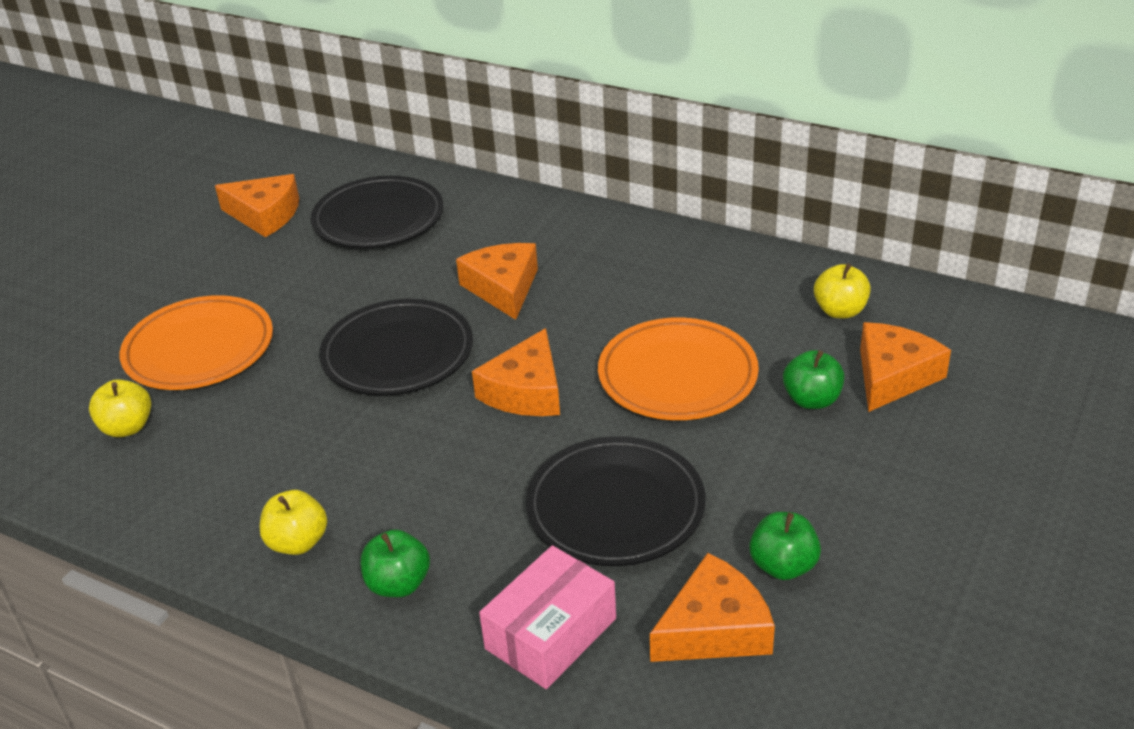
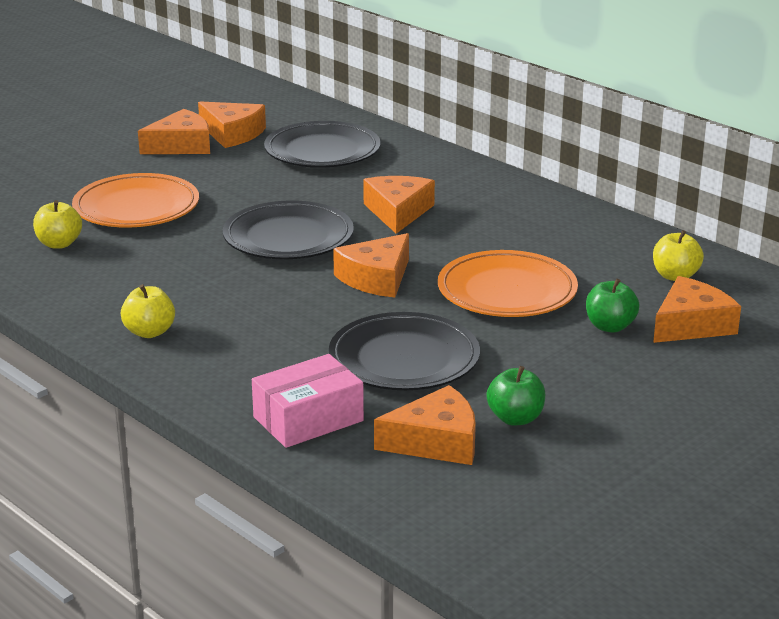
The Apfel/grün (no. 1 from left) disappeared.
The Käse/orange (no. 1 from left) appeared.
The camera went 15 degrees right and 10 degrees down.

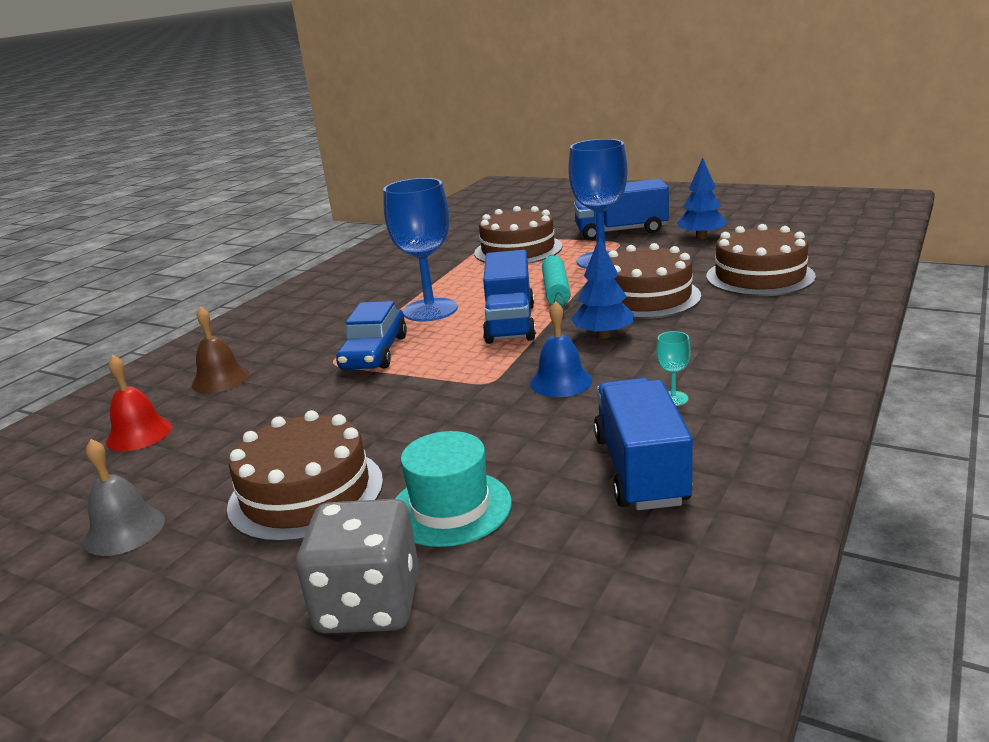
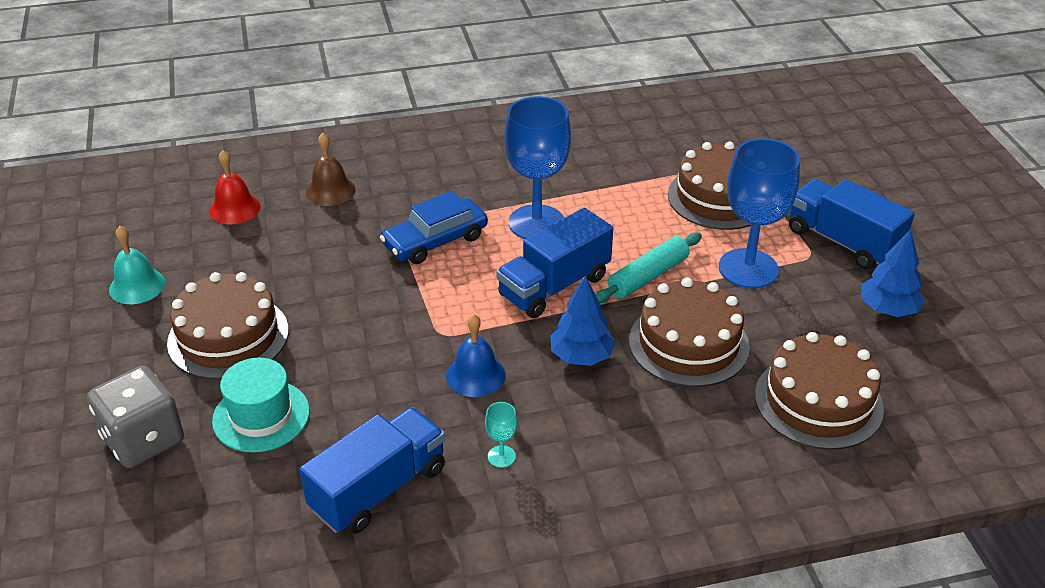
The Glocke/grau became the Glocke/türkis.
The camera went 45 degrees right and 15 degrees up.

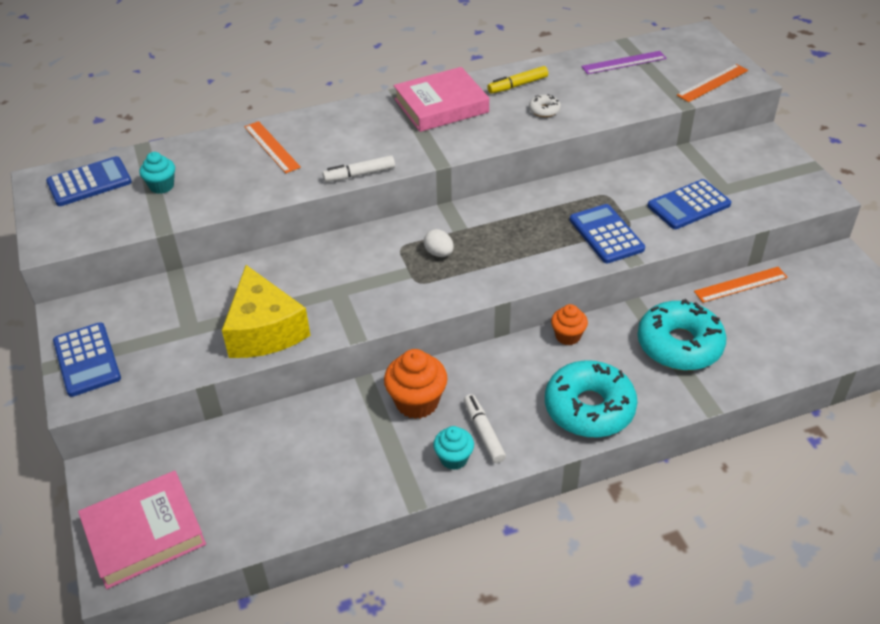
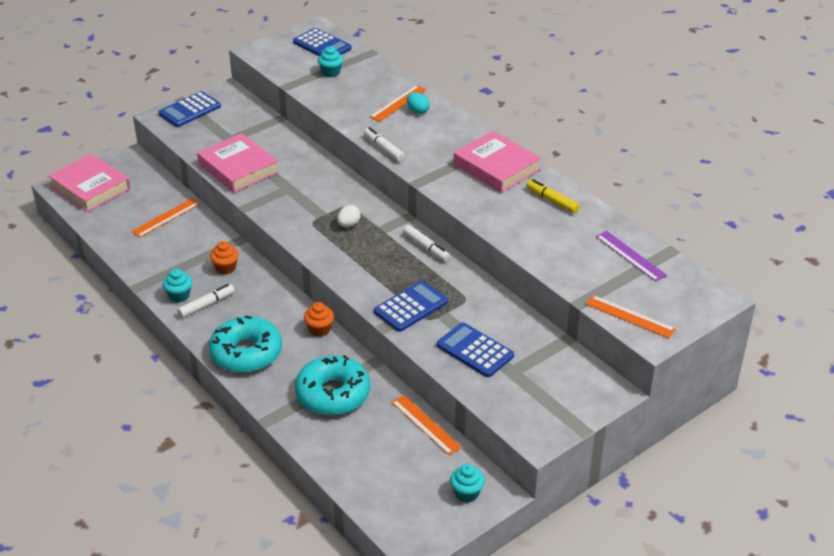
The Donut/weiß disappeared.
The Lineal/orange (no. 1 from left) appeared.
The Filzstift/weiß (no. 3 from left) appeared.
The Ei/türkis appeared.
The Muffin/türkis (no. 3 from left) appeared.
The Käse/gelb was replaced by the Buch/rosa (no. 2 from left).
The Muffin/orange (no. 1 from left) changed to 0.62 times the size.
The camera went 70 degrees right and 5 degrees down.

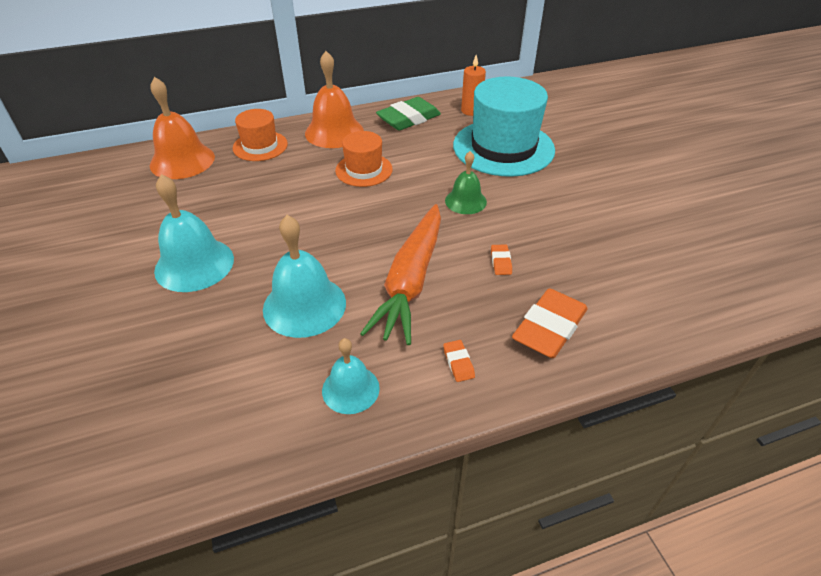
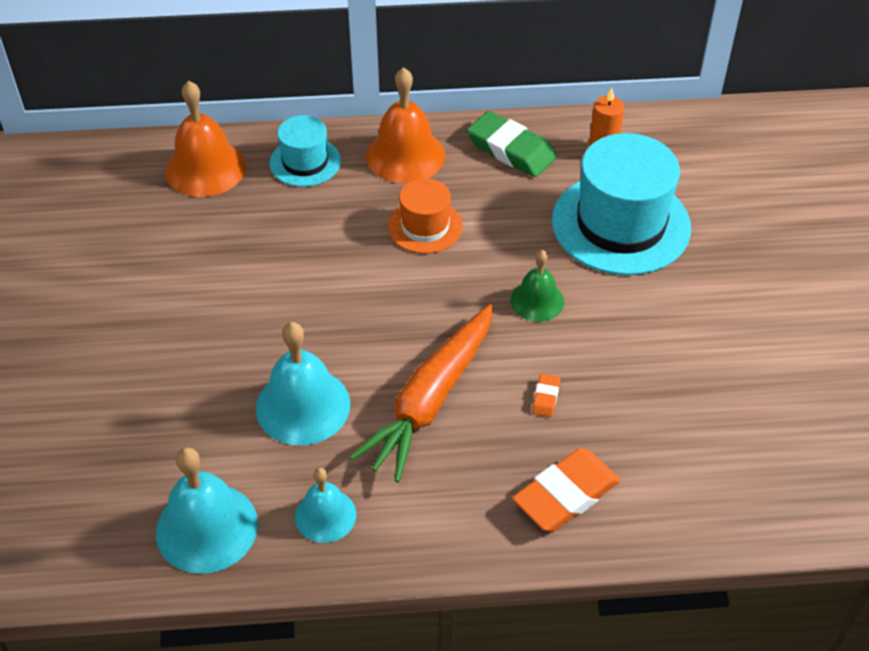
The Radiergummi/orange (no. 1 from left) disappeared.
The Glocke/türkis (no. 1 from left) moved.
The Hut/orange (no. 1 from left) became the Hut/türkis (no. 1 from left).
The Radiergummi/grün turned 60 degrees clockwise.
The camera went 15 degrees right and 5 degrees up.

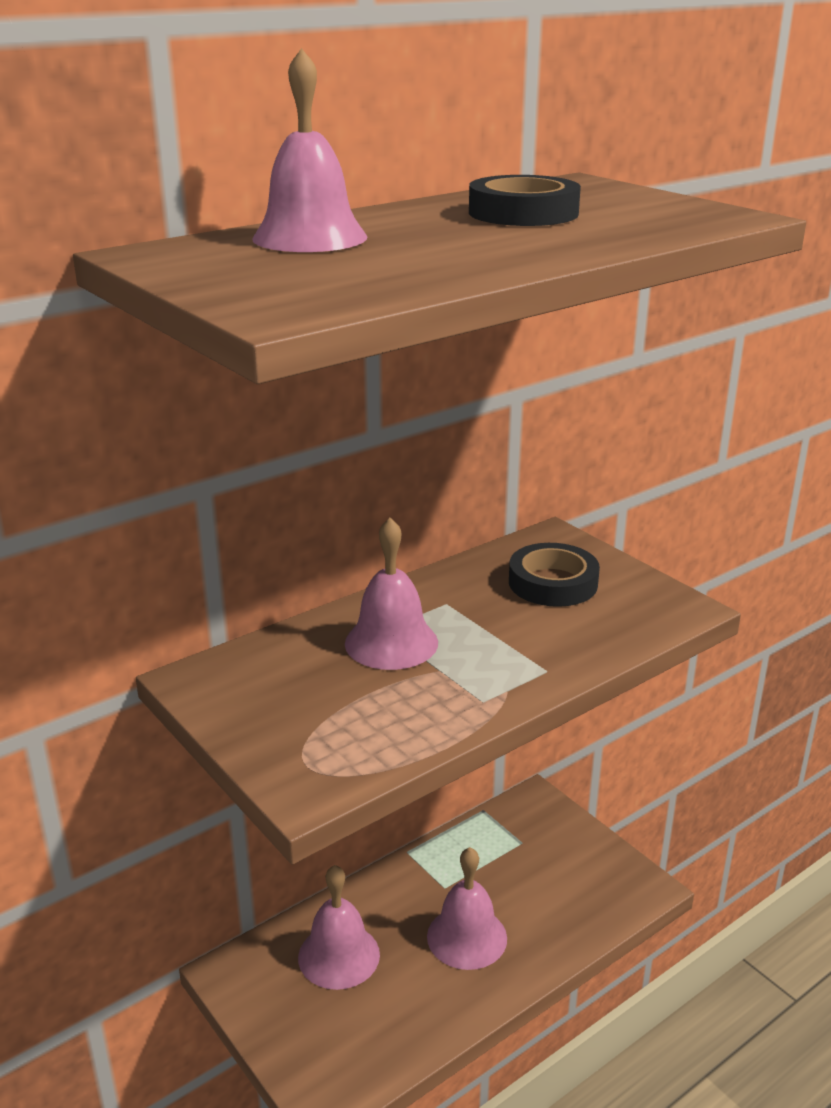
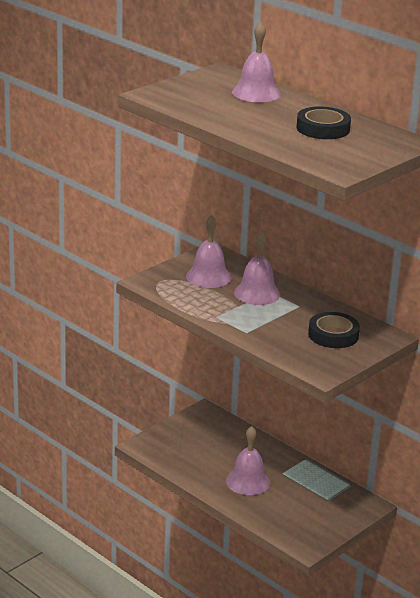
The Glocke/rosa (no. 2 from left in the first image) moved.
The camera went 80 degrees right and 0 degrees up.

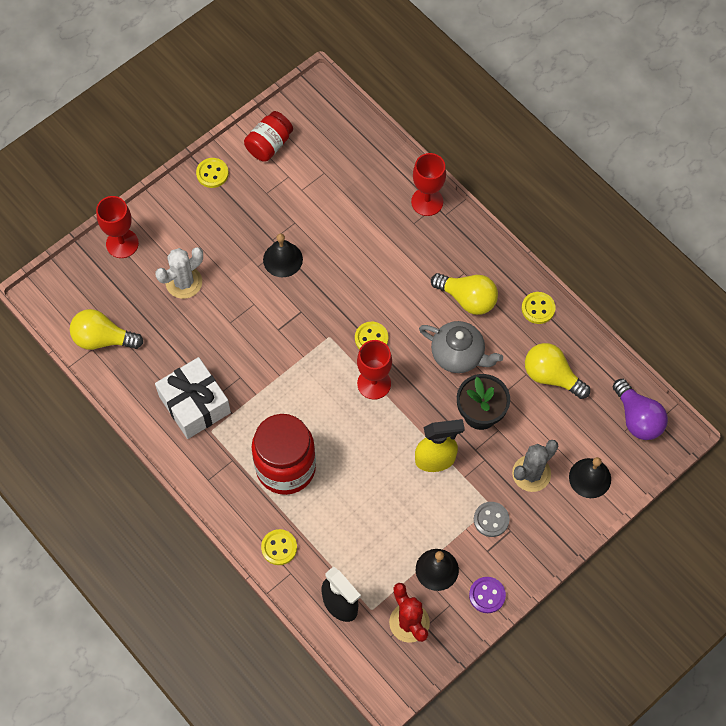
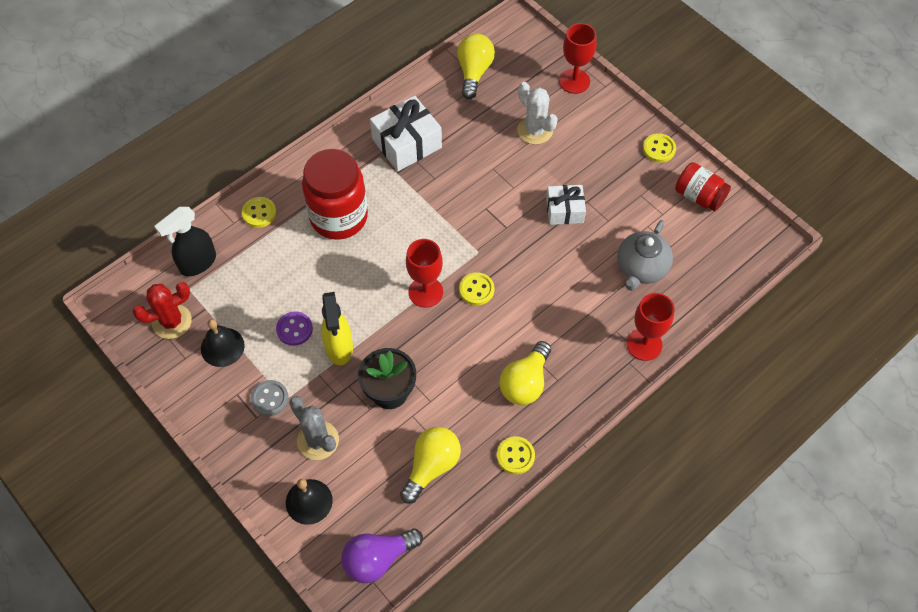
The Teekanne/grau moved.
The Knopf/lila moved.
The Glocke/schwarz (no. 1 from left) was replaced by the Geschenk/weiß (no. 2 from left).
The camera went 90 degrees right and 5 degrees down.

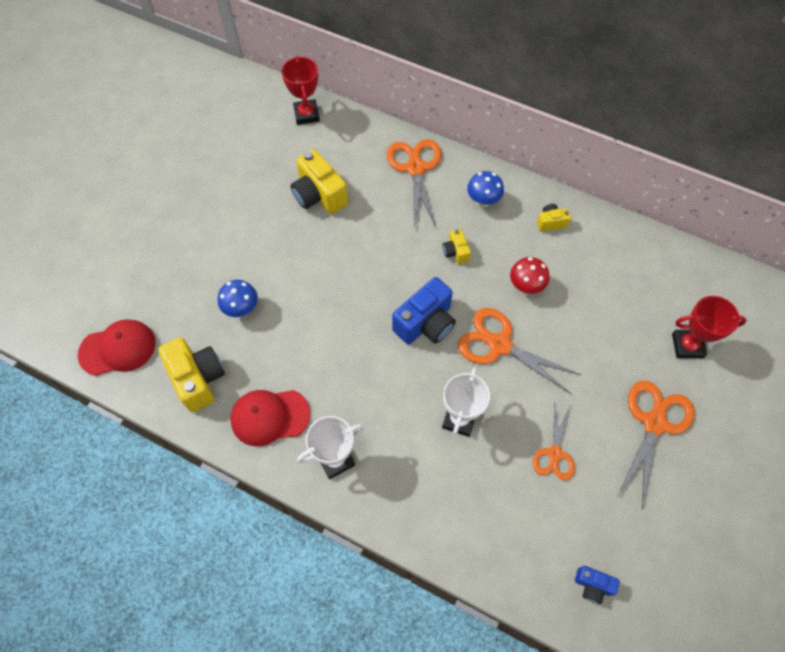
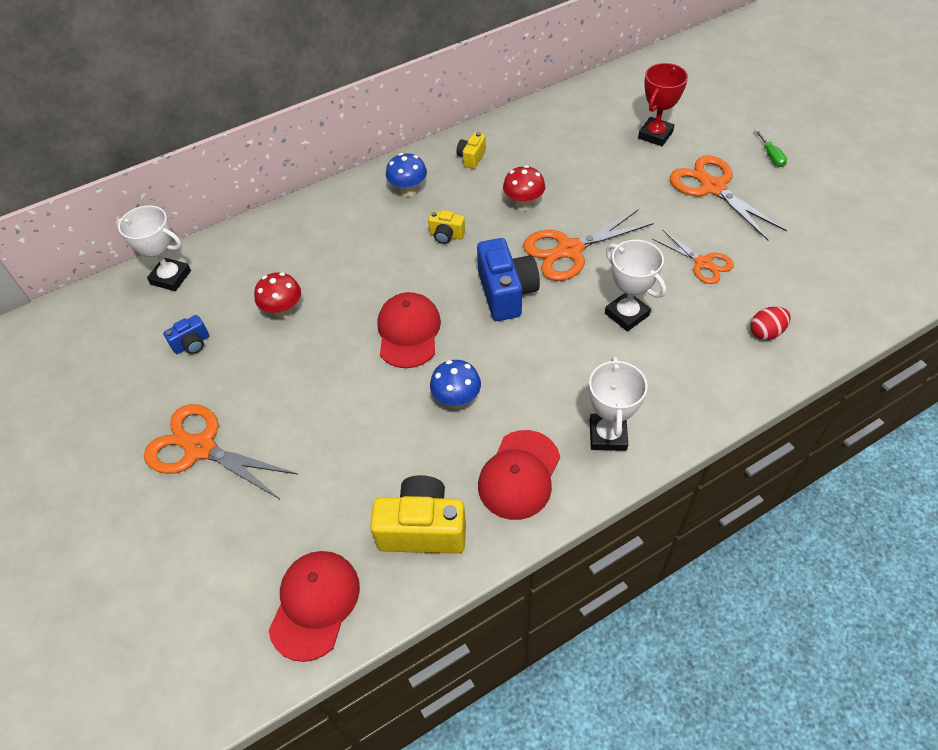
The Kappe/rot (no. 2 from left) appeared.
The Ei/rot appeared.
The Schraubenzieher/grün appeared.
The Pilz/blau (no. 1 from left in the first image) moved.
The Schere/orange (no. 1 from left) moved.
The Kamera/blau (no. 2 from left in the first image) moved.
The Kamera/gelb (no. 2 from left) was replaced by the Pilz/rot (no. 1 from left).
The Pokal/rot (no. 1 from left) became the Pokal/weiß (no. 1 from left).
The camera went 55 degrees left and 10 degrees down.

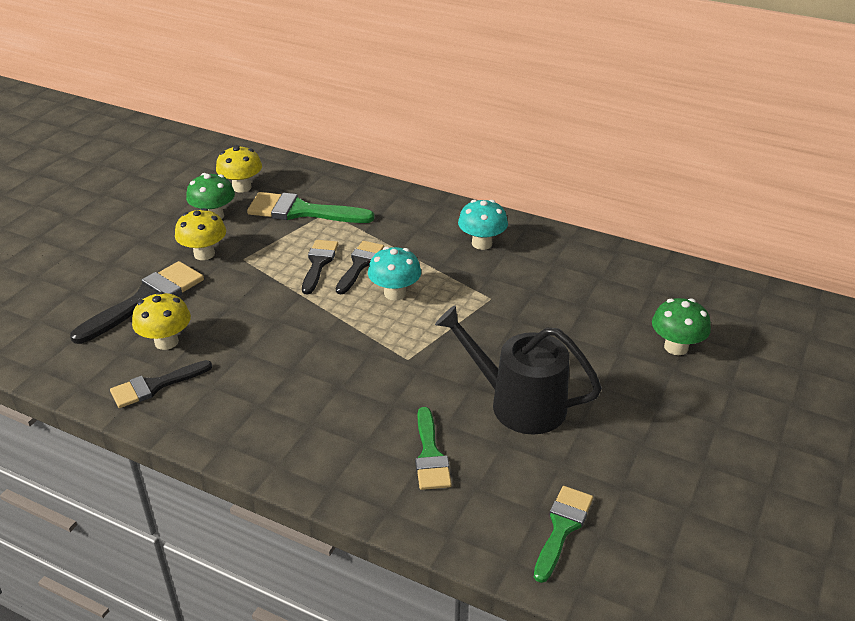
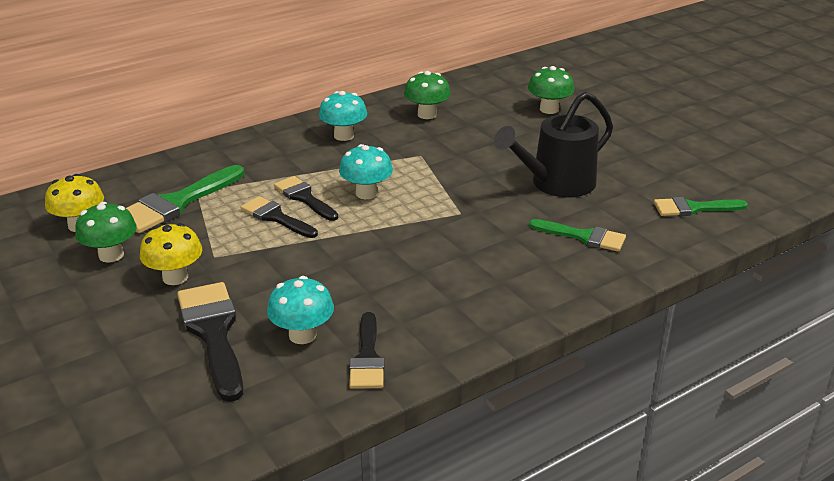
The Pilz/grün (no. 2 from left) appeared.
The Pilz/gelb (no. 1 from left) became the Pilz/türkis (no. 1 from left).
The Pinsel/grün (no. 3 from left) turned 60 degrees counterclockwise.
The camera went 60 degrees left and 5 degrees down.

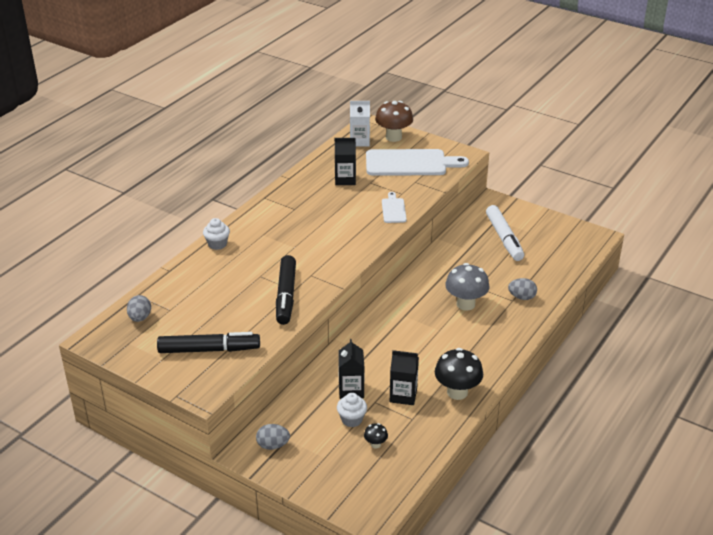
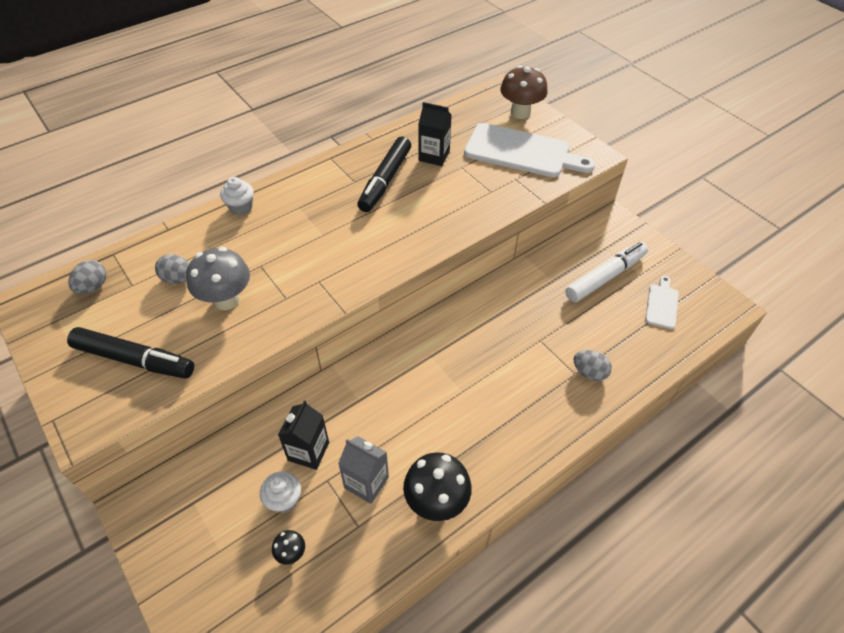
The Getränkekarton/weiß disappeared.
The Ei/grau (no. 2 from left) moved.
The Filzstift/schwarz (no. 2 from left) moved.
The Schneidebrett/weiß (no. 1 from left in the first image) moved.
The Pilz/grau moved.
The Getränkekarton/schwarz (no. 3 from left) became the Getränkekarton/grau.
The Filzstift/weiß turned 135 degrees counterclockwise.
The camera went 20 degrees right and 15 degrees up.

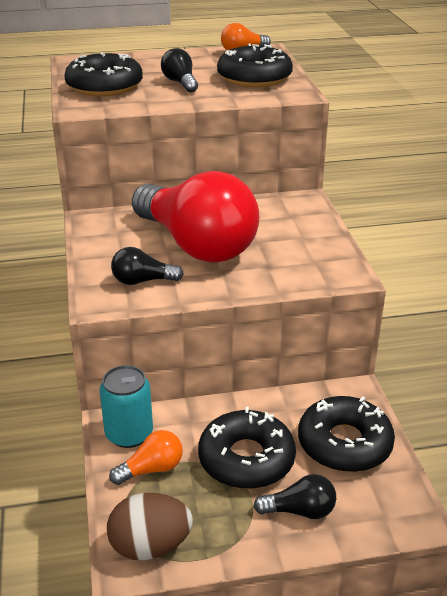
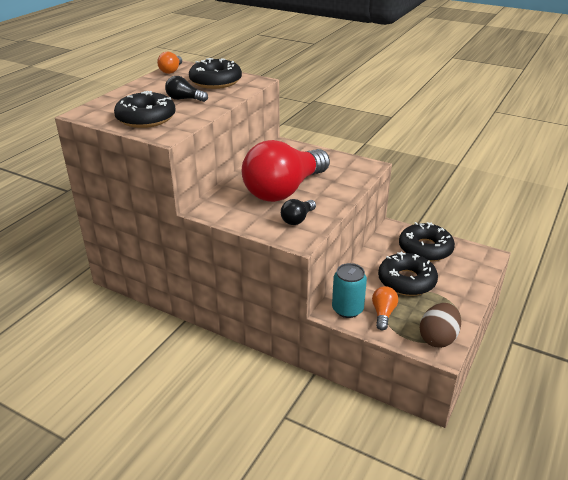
The Glühbirne/schwarz (no. 3 from left) disappeared.
The Glühbirne/rot turned 135 degrees clockwise.
The camera went 50 degrees left and 0 degrees up.

